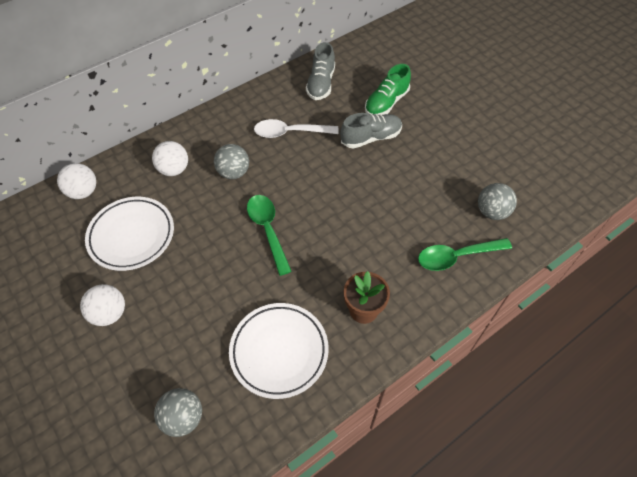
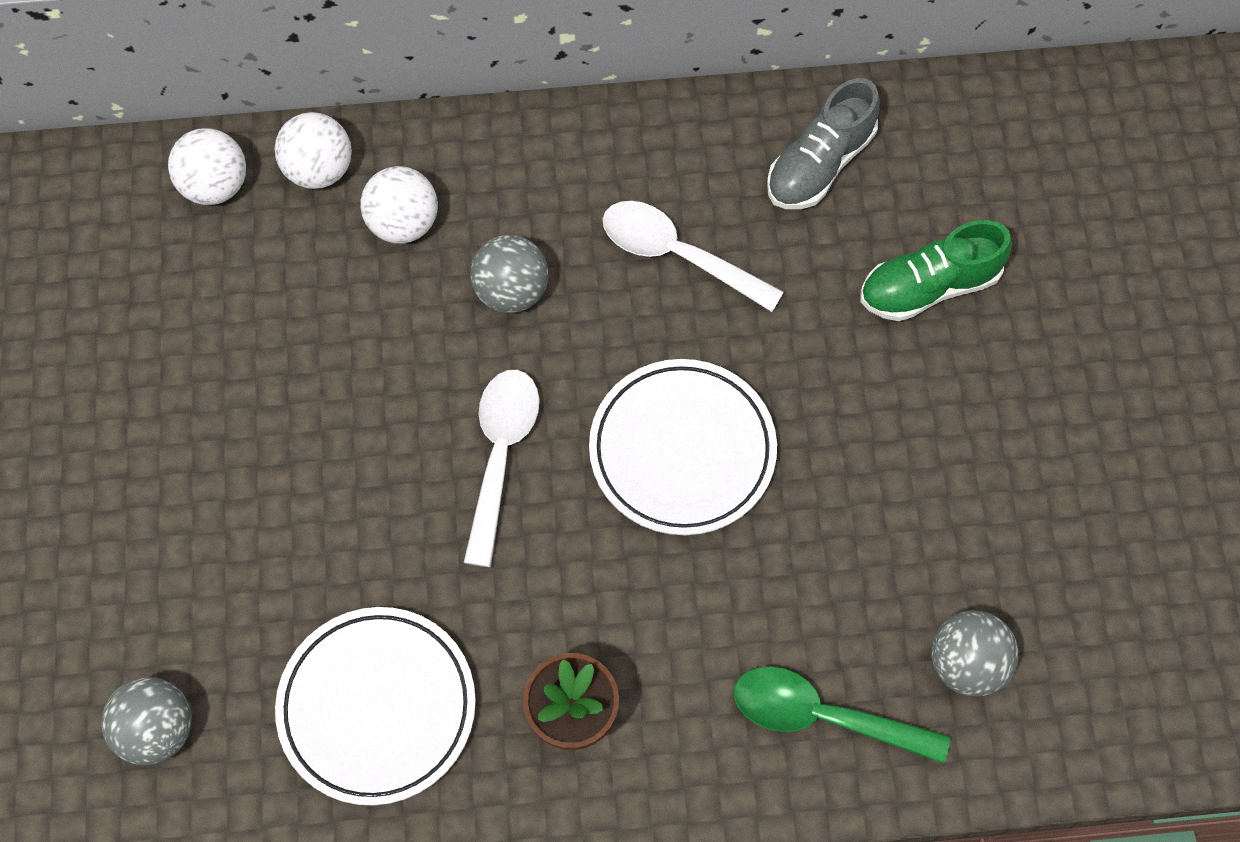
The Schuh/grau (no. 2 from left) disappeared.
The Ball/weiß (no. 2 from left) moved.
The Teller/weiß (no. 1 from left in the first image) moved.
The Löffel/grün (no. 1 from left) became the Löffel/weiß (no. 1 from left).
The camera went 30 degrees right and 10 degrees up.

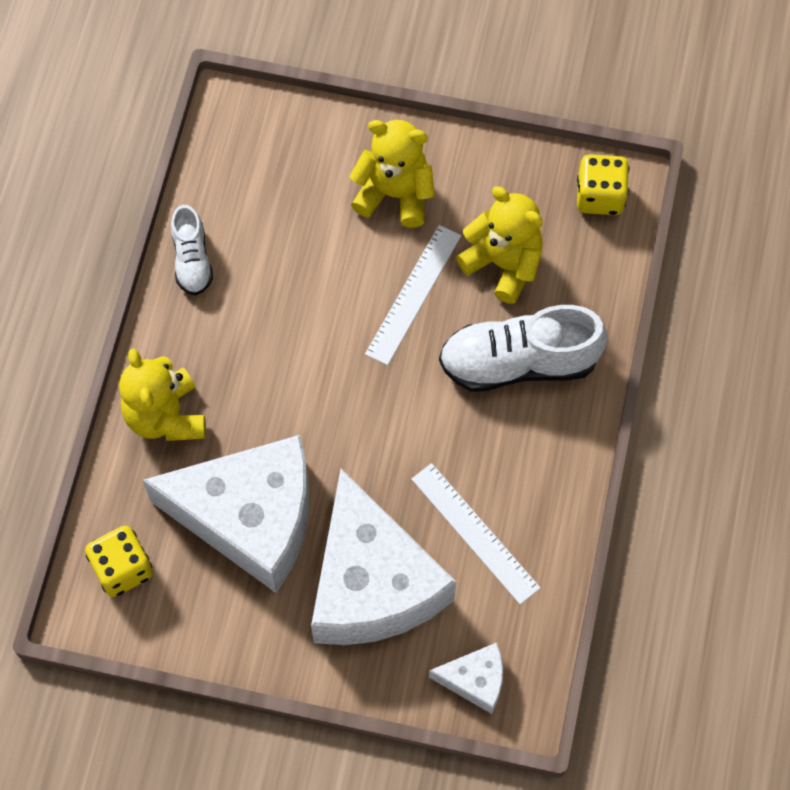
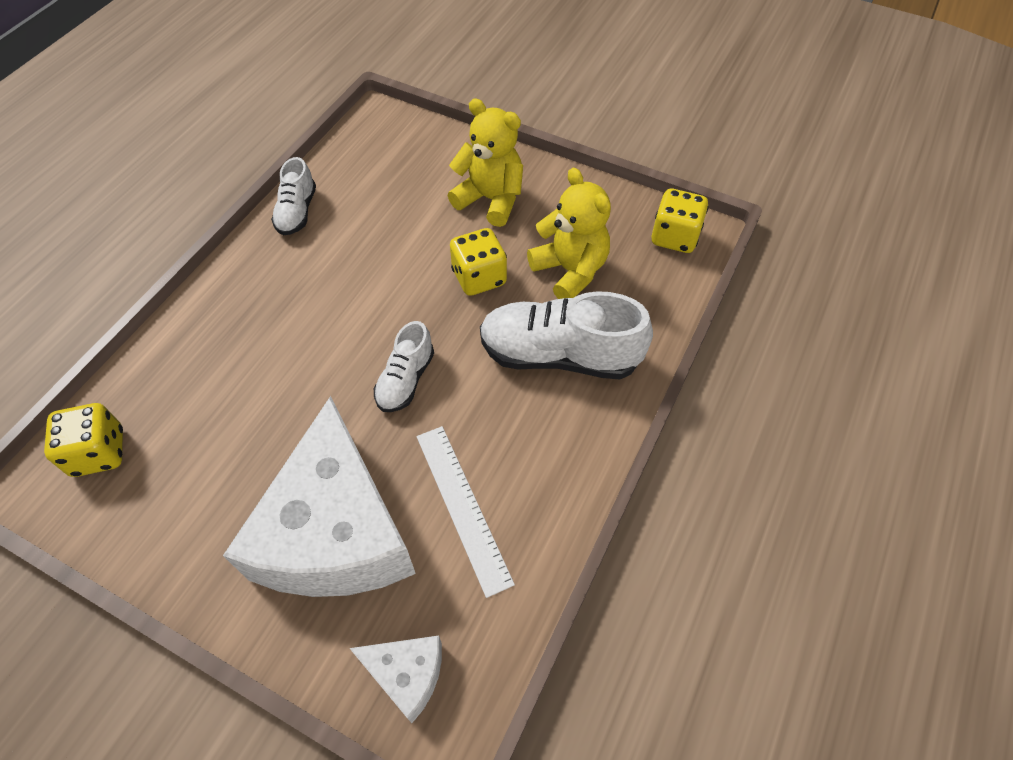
The Teddybär/gelb (no. 1 from left) disappeared.
The Käse/weiß (no. 1 from left) disappeared.
The Schuh/weiß (no. 2 from left) appeared.
The Lineal/weiß (no. 1 from left) was replaced by the Spielwürfel/gelb (no. 2 from left).
The camera went 15 degrees right and 10 degrees down.

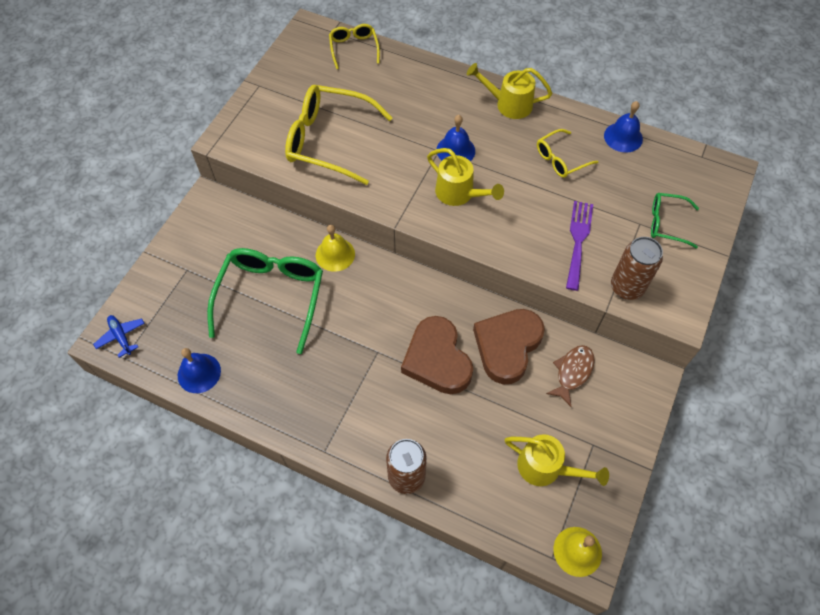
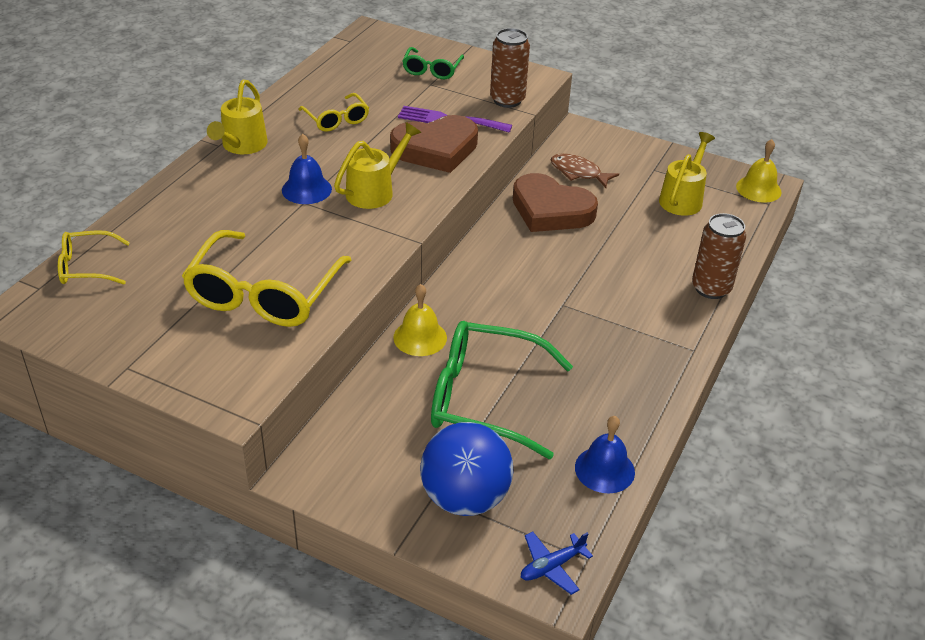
The Glocke/blau (no. 3 from left) disappeared.
The Ball/blau appeared.
The Herz/braun (no. 1 from left) moved.
The camera went 90 degrees left and 20 degrees down.

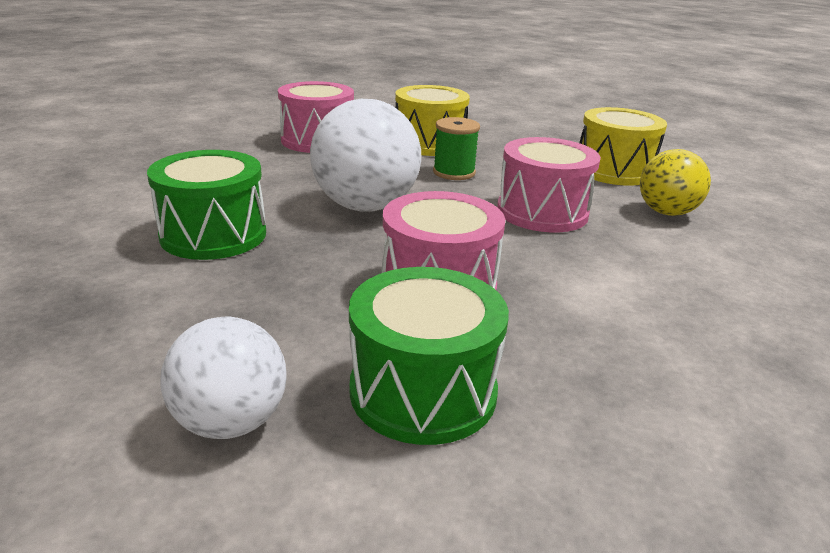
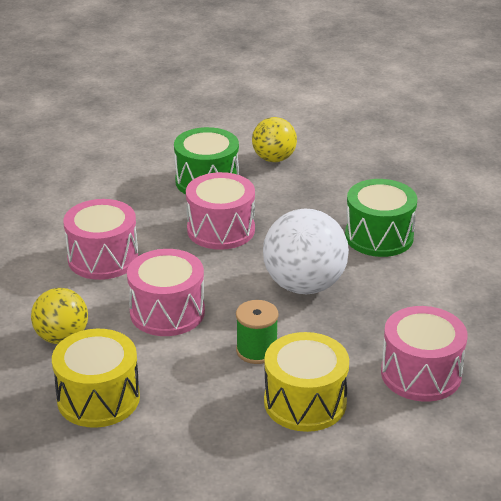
The Trommel/rosa (no. 1 from left) appeared.
The Ball/weiß (no. 1 from left) became the Ball/gelb (no. 2 from left).
The camera went 165 degrees right and 5 degrees up.

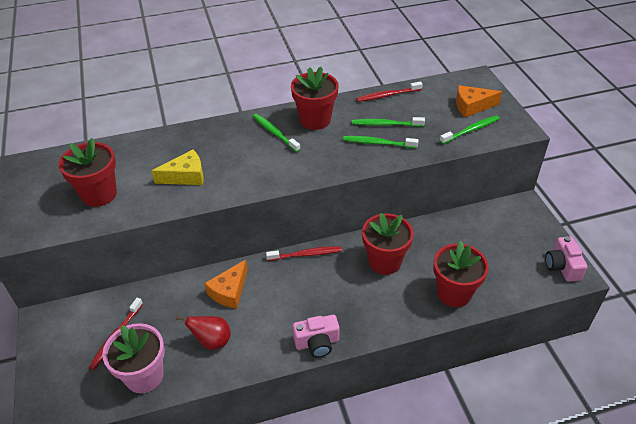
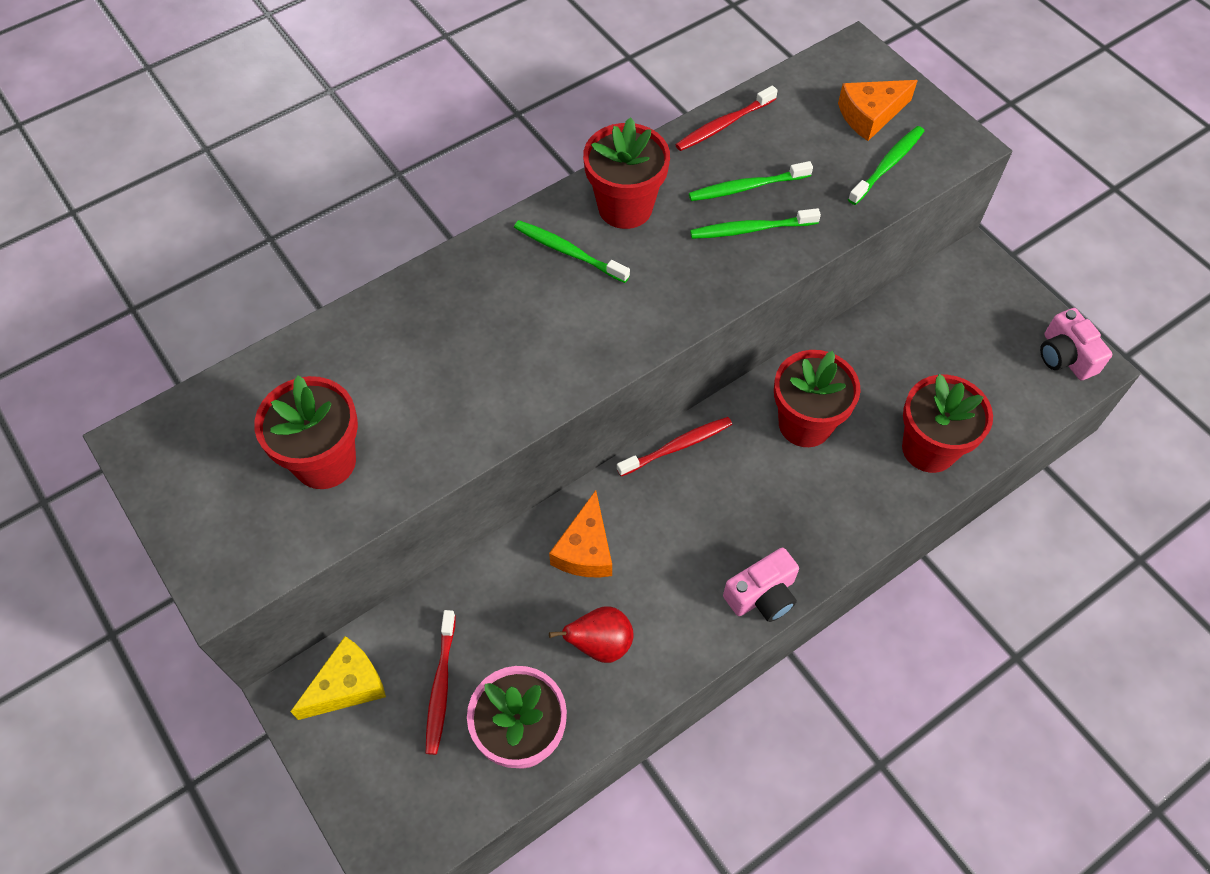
The Käse/gelb moved.
The camera went 20 degrees left and 15 degrees up.

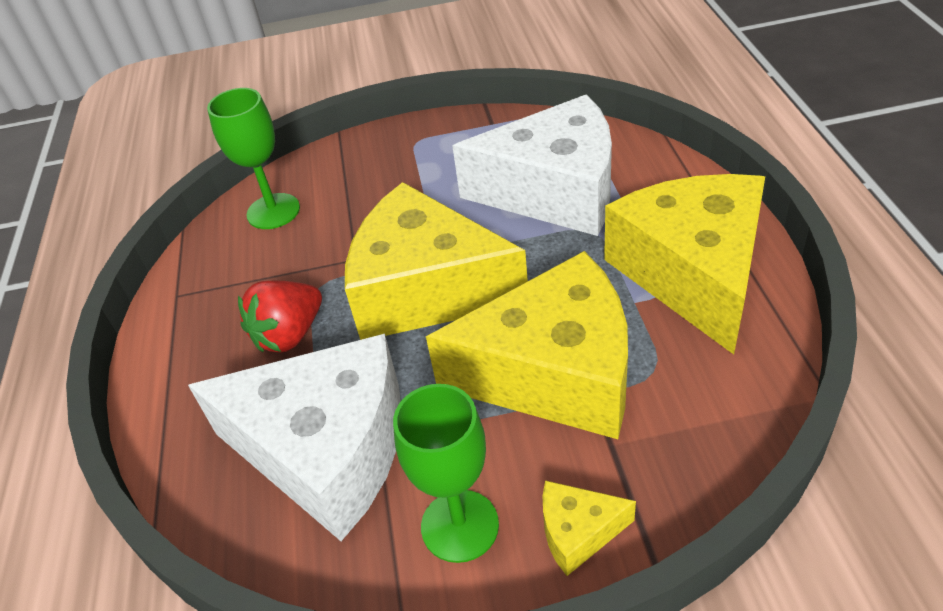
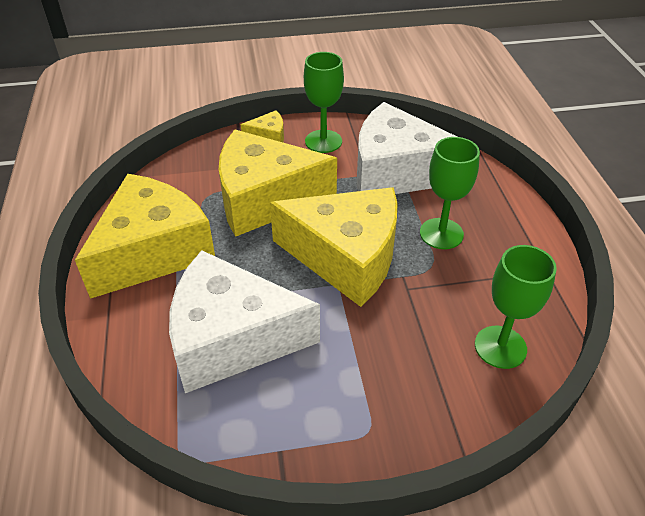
The Erdbeere/rot was replaced by the Kelch/grün (no. 2 from left).
The Käse/gelb (no. 4 from left in the first image) turned 135 degrees counterclockwise.
The camera went 175 degrees right and 0 degrees up.

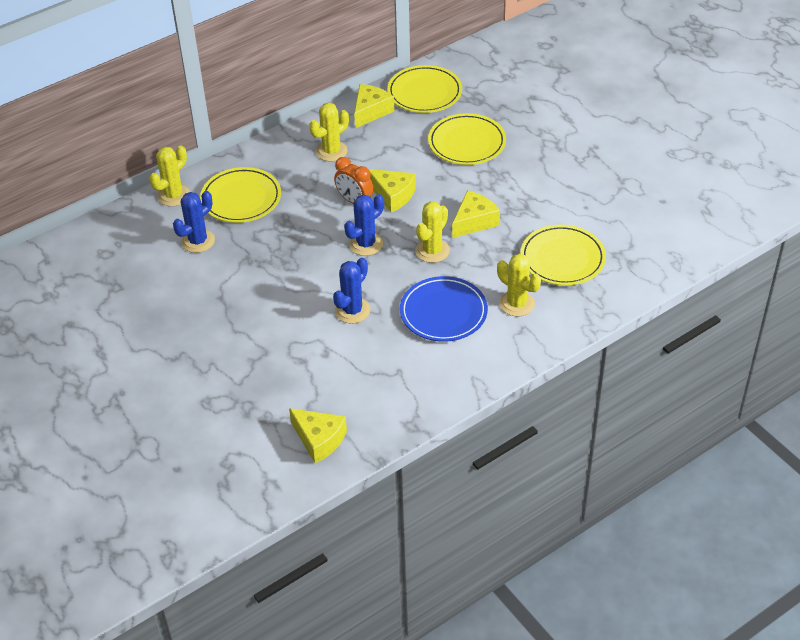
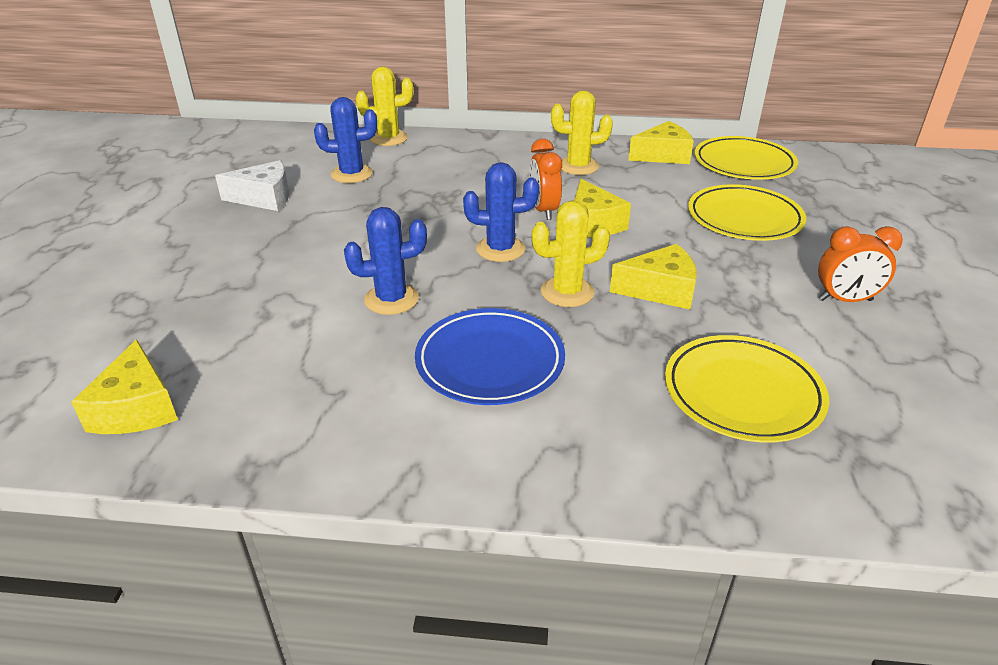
The Teller/gelb (no. 1 from left) disappeared.
The Kaktus/gelb (no. 4 from left) disappeared.
The Käse/weiß appeared.
The Wecker/orange (no. 2 from left) appeared.
The camera went 40 degrees right and 10 degrees down.

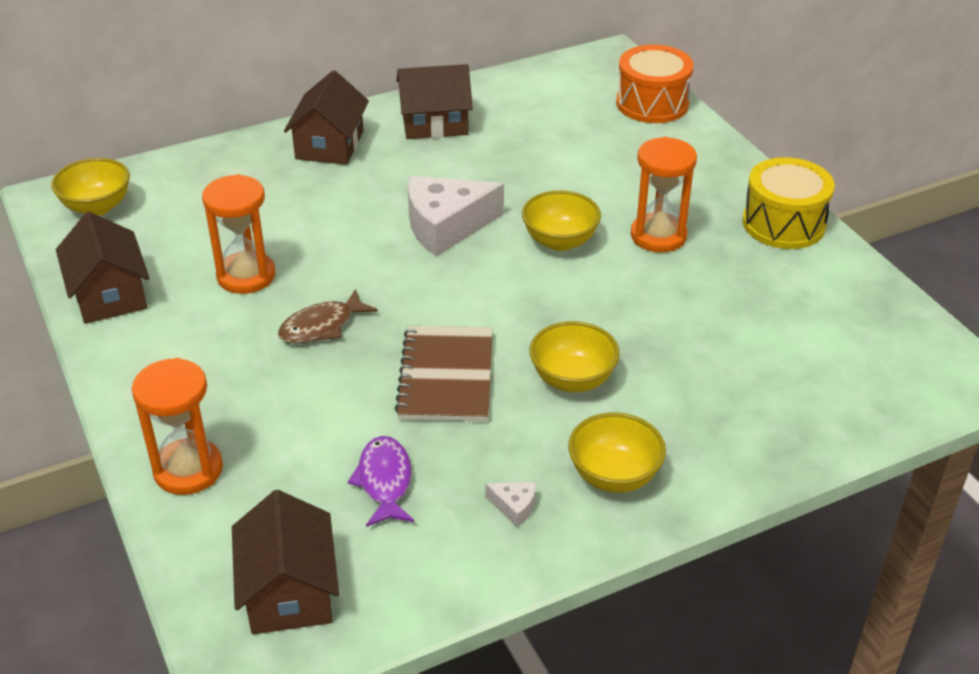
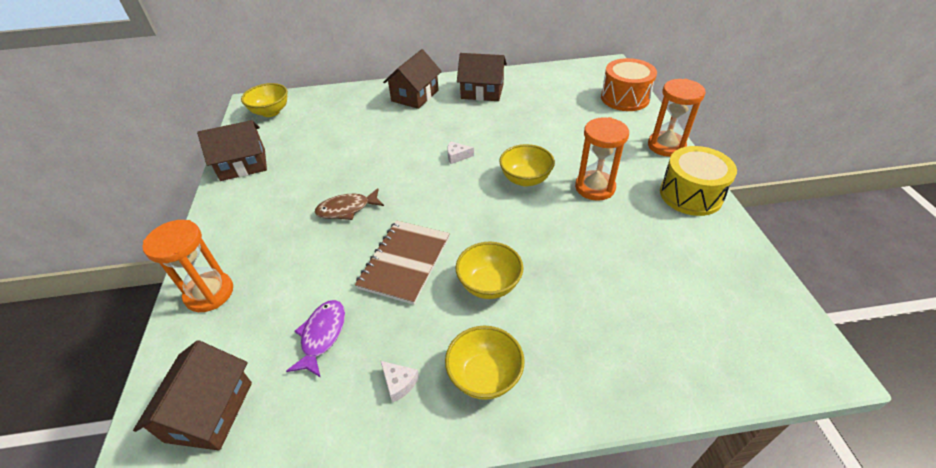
The Sanduhr/orange (no. 2 from left in the first image) moved.
The Haus/braun (no. 1 from left in the first image) turned 75 degrees clockwise.
The Käse/weiß (no. 1 from left in the first image) changed to 0.42 times the size.
The camera went 20 degrees right and 5 degrees up.

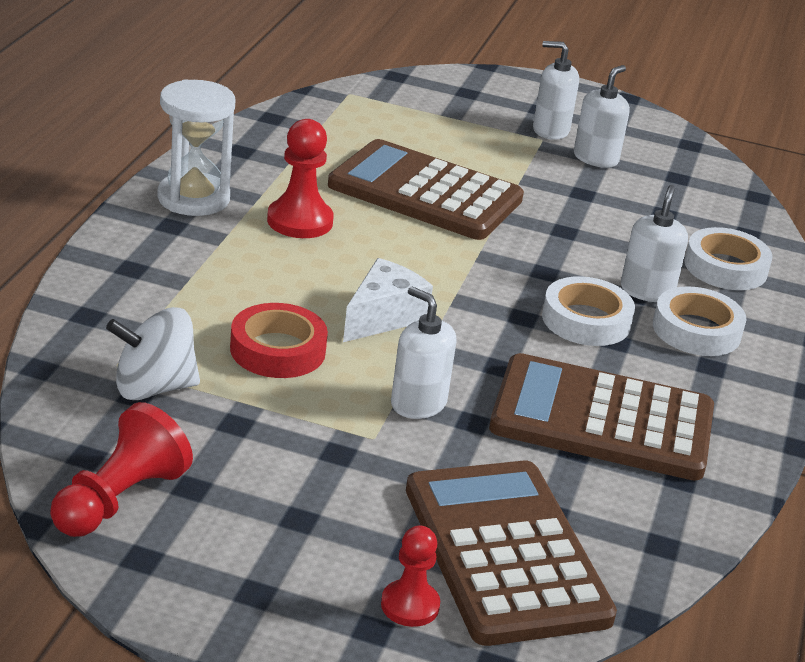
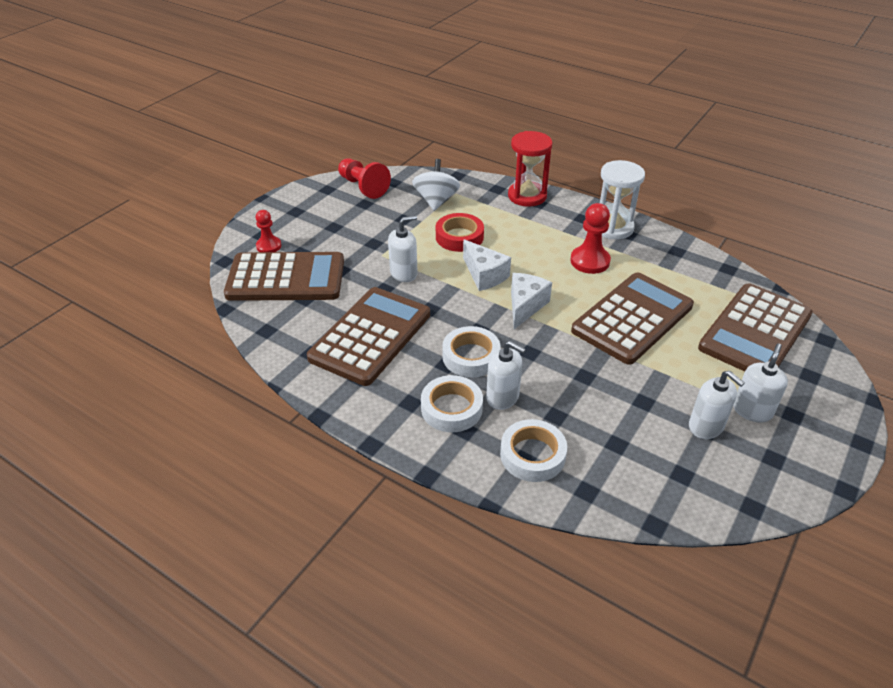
The Sanduhr/rot appeared.
The Käse/weiß (no. 2 from left) appeared.
The Taschenrechner/braun (no. 4 from left) appeared.
The camera went 110 degrees right and 10 degrees up.

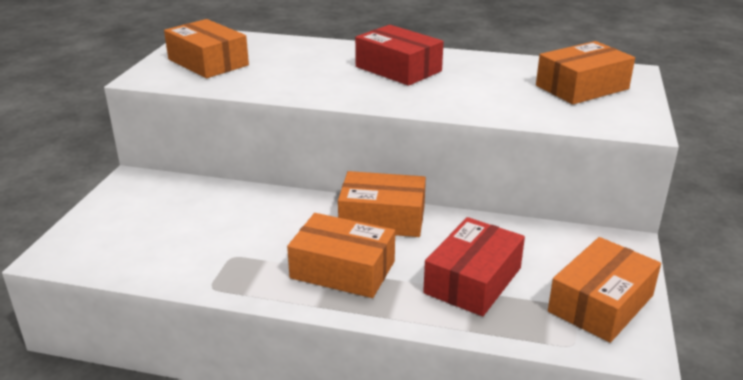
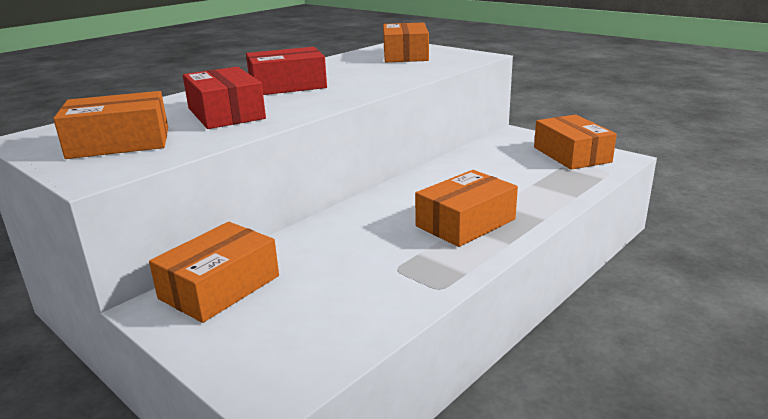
The Schachtel/orange (no. 3 from left in the first image) moved.
The Schachtel/rot (no. 2 from left in the first image) moved.
The camera went 60 degrees left and 5 degrees down.

